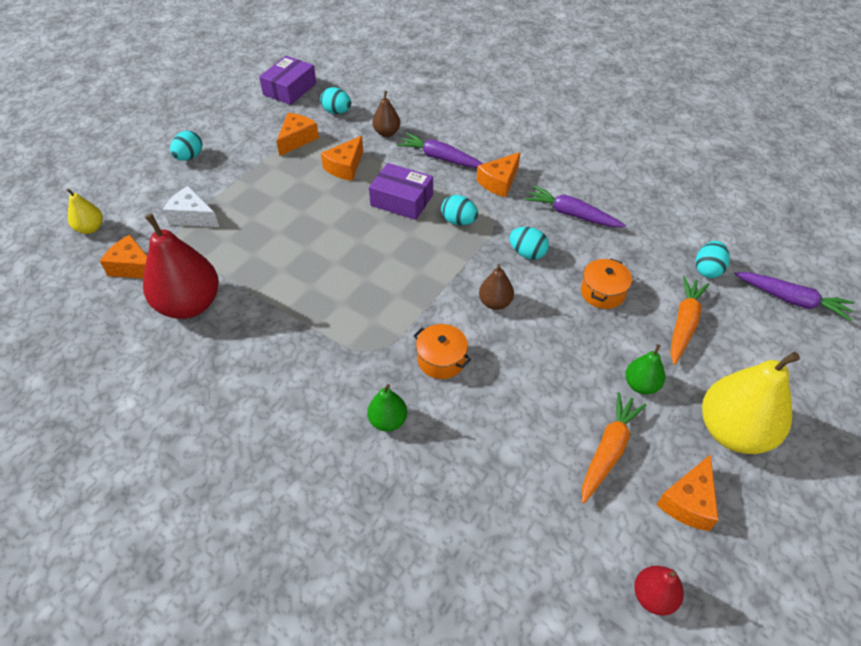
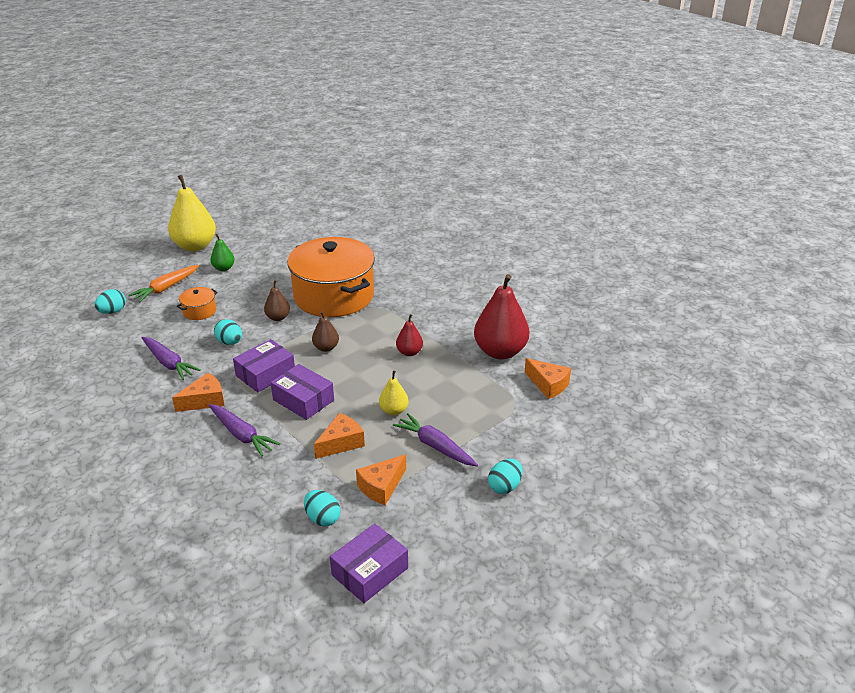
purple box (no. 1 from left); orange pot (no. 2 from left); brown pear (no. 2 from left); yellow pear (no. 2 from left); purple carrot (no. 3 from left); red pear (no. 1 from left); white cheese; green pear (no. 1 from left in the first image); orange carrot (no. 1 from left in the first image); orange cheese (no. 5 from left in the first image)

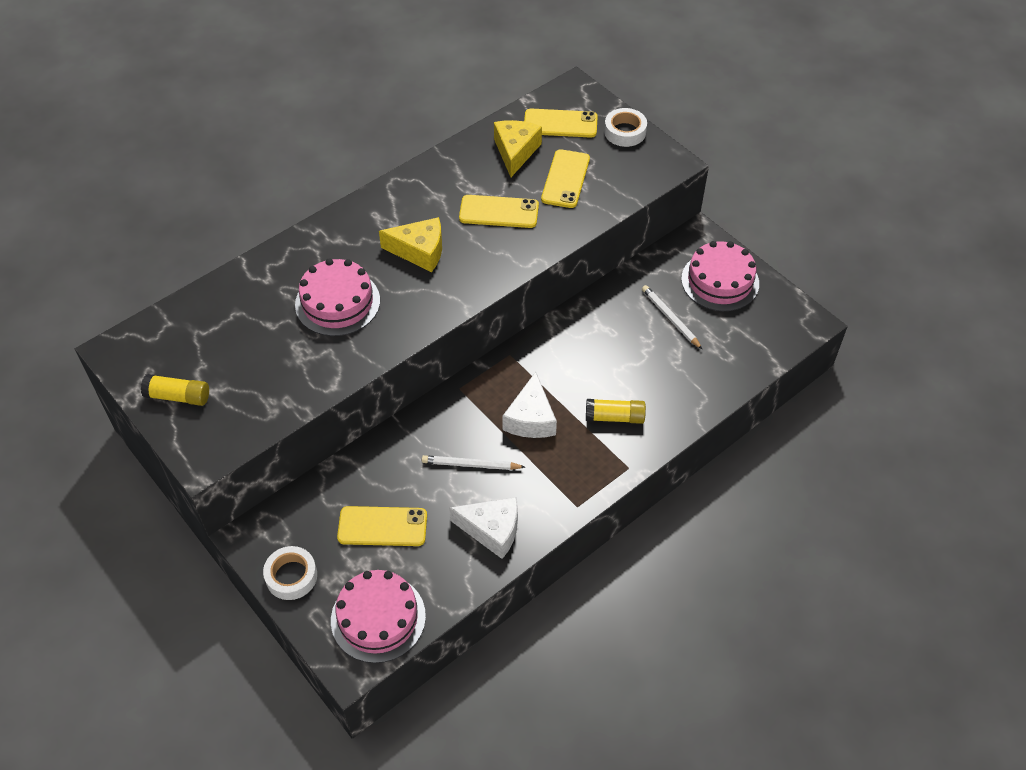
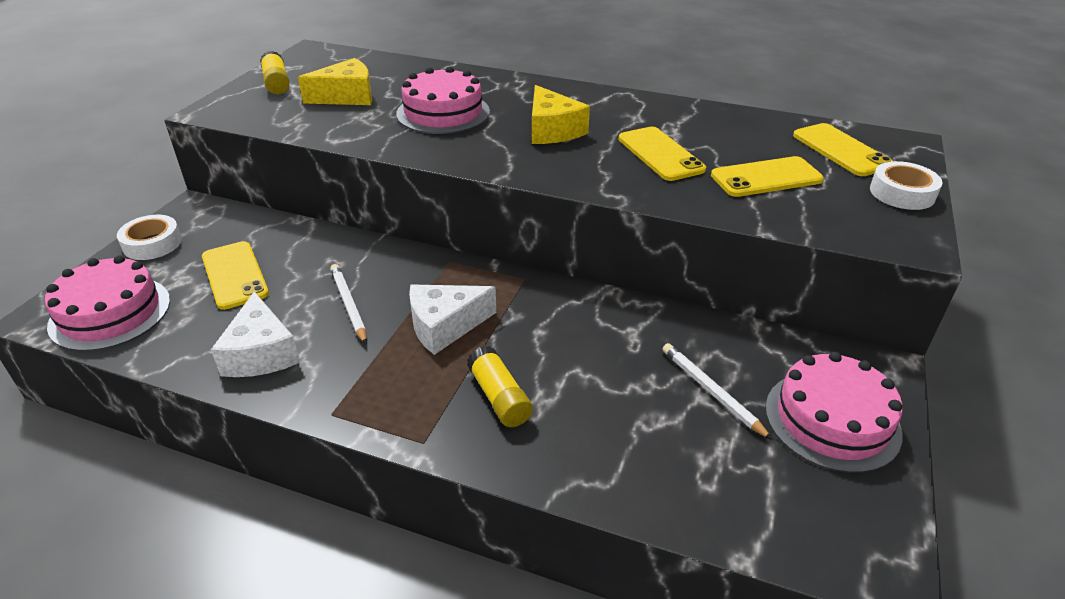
yellow cheese (no. 1 from left); white pencil (no. 2 from left)

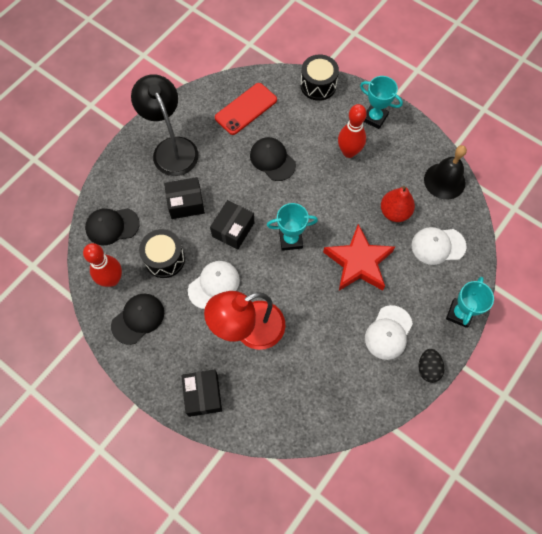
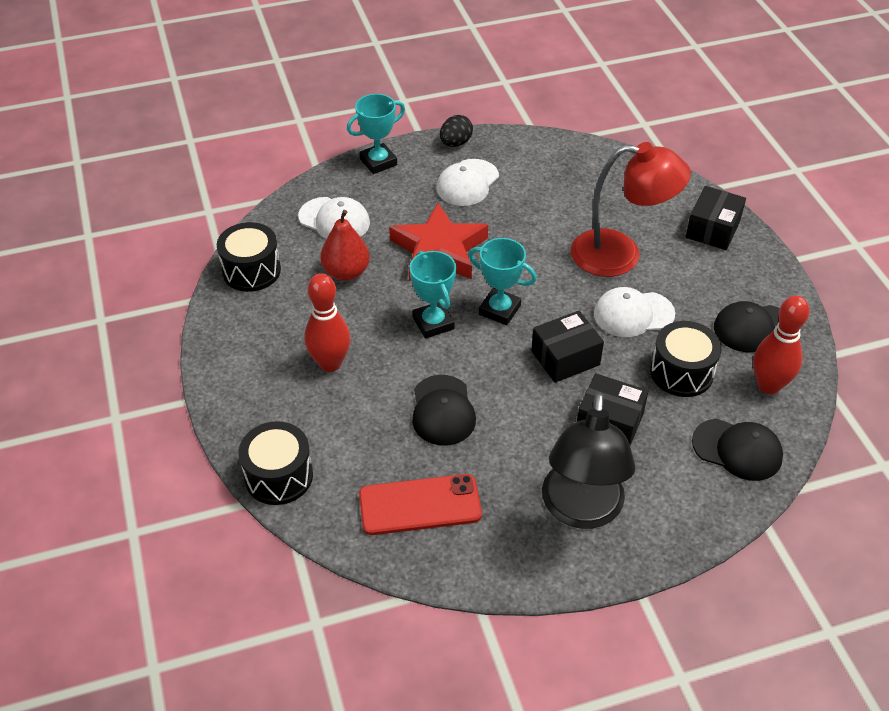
black drum (no. 1 from left); turquoise trophy (no. 2 from left); white cap (no. 2 from left)

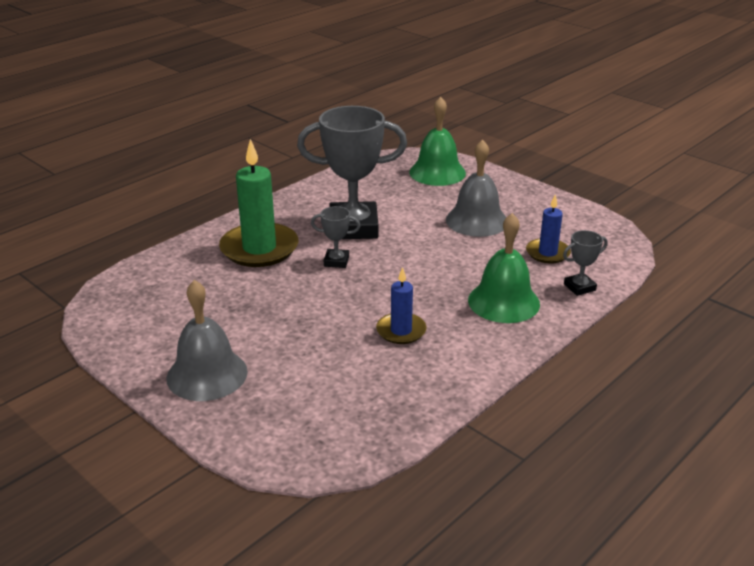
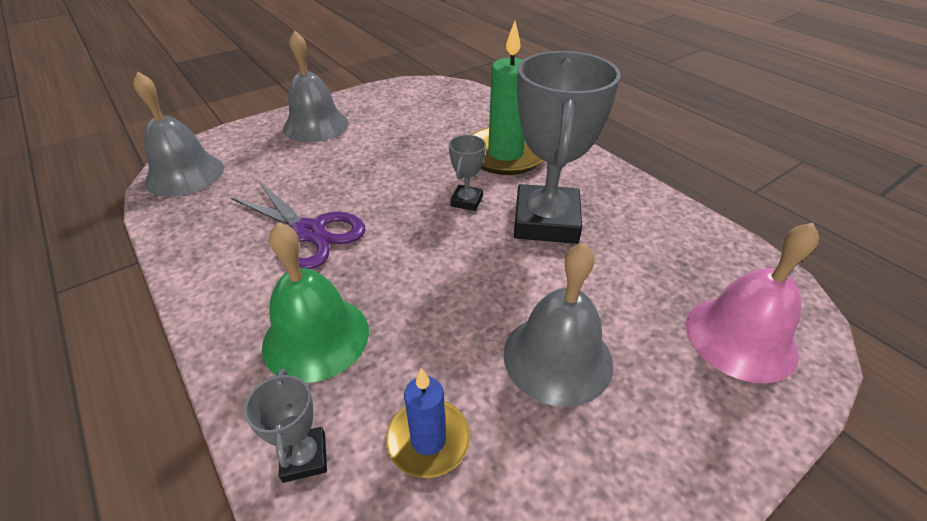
grey bell (no. 1 from left); purple scissors; pink bell

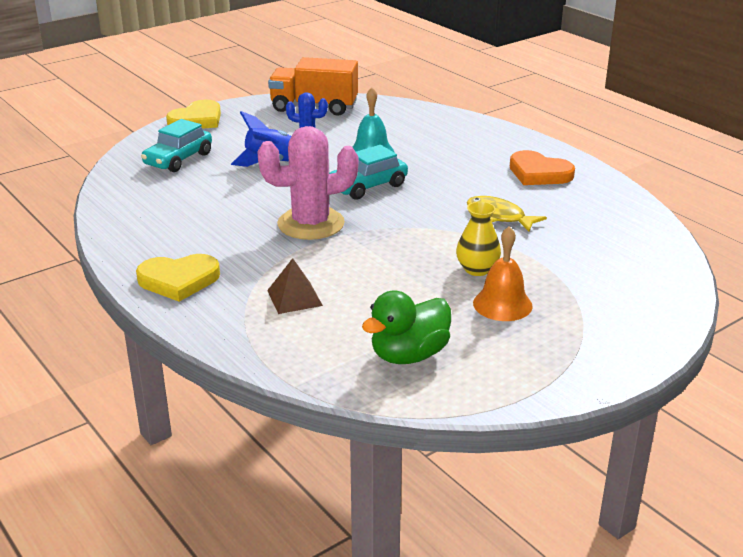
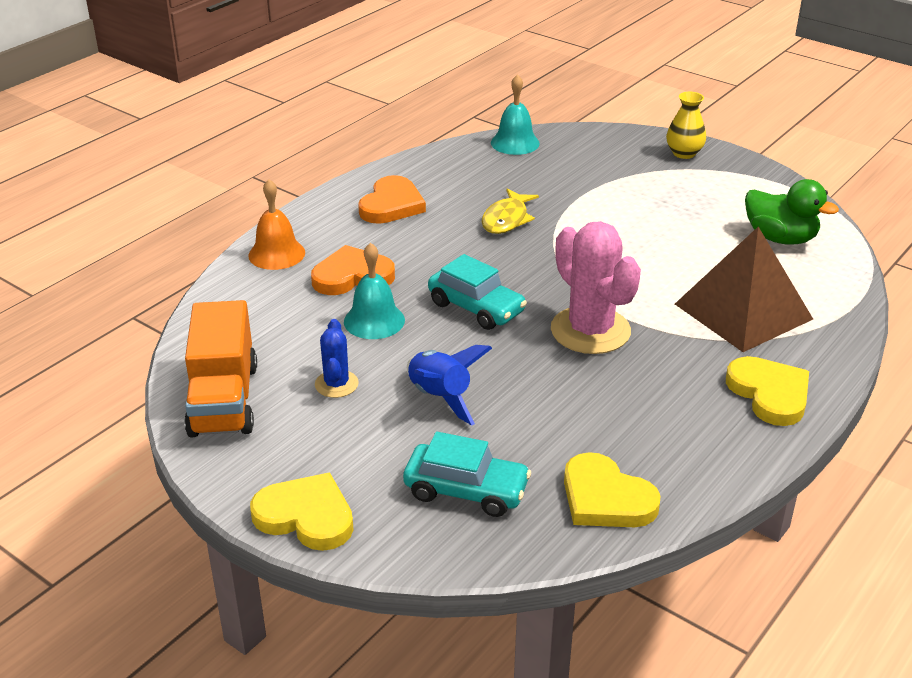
orange bell; orange heart (no. 1 from left); turquoise bell (no. 2 from left); yellow heart (no. 2 from left); yellow vase; brown pyramid

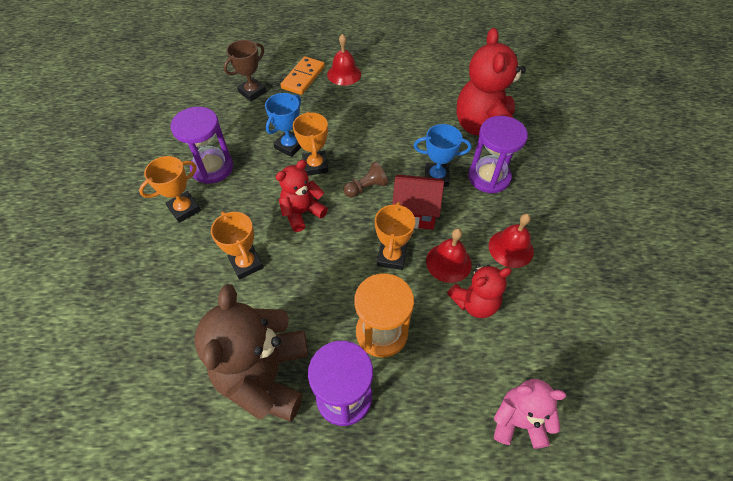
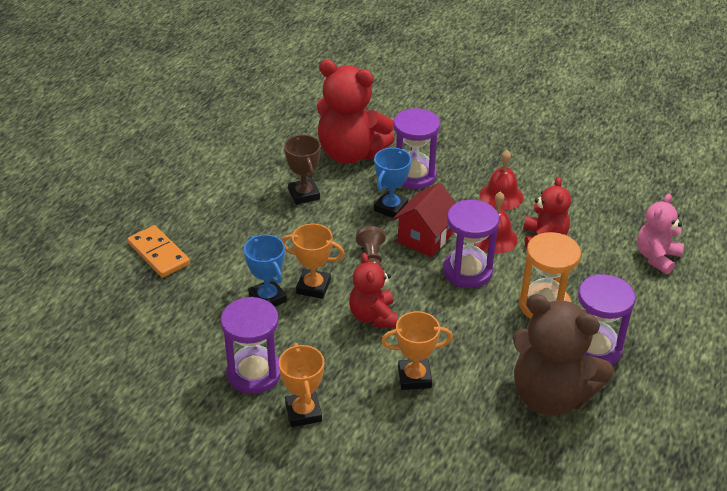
brown trophy; purple hourglass (no. 3 from left); red bell (no. 1 from left in the first image)

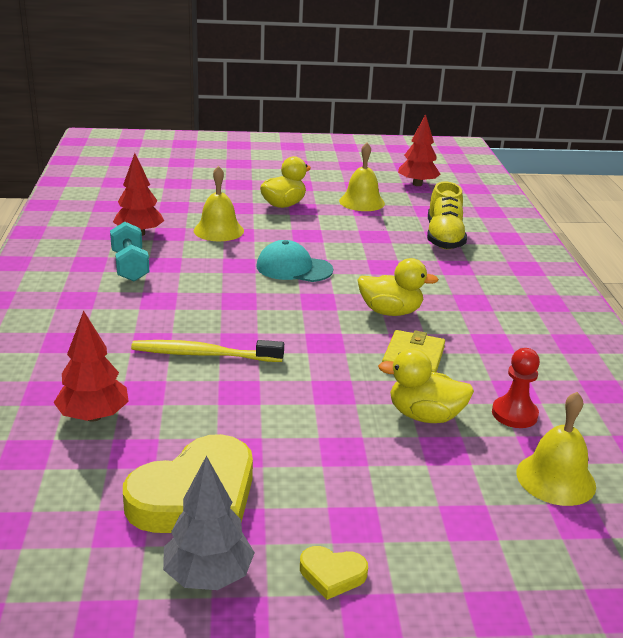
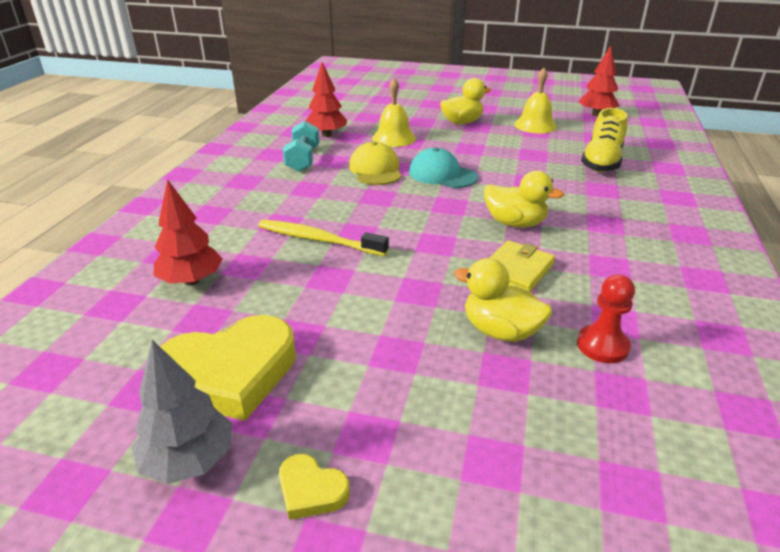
yellow cap; yellow bell (no. 3 from left in the first image)

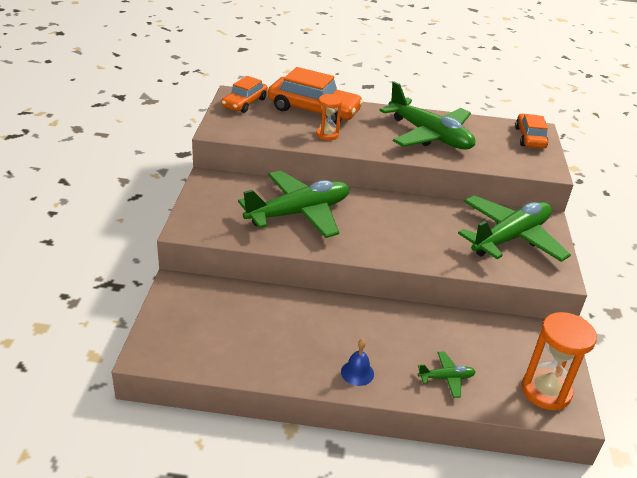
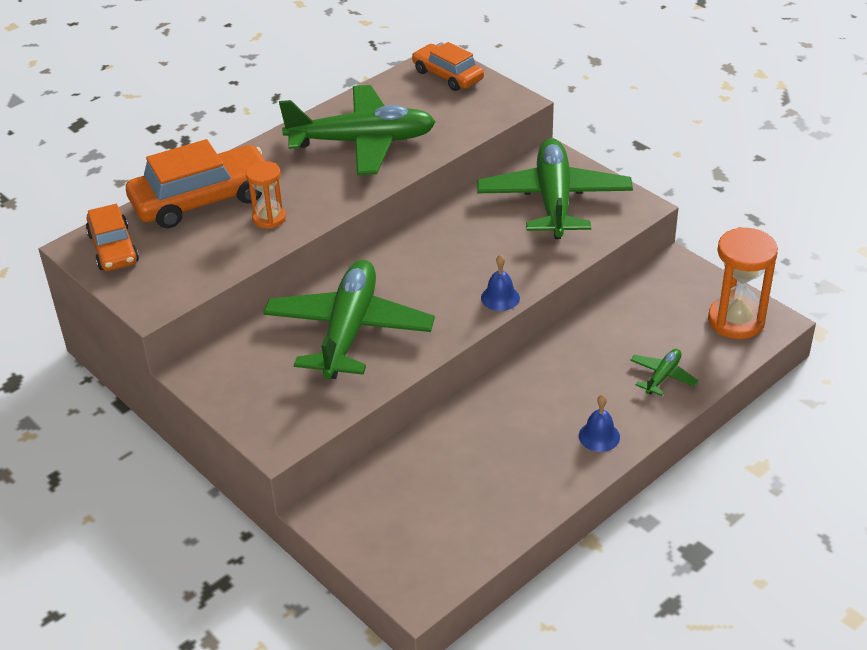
blue bell (no. 1 from left)

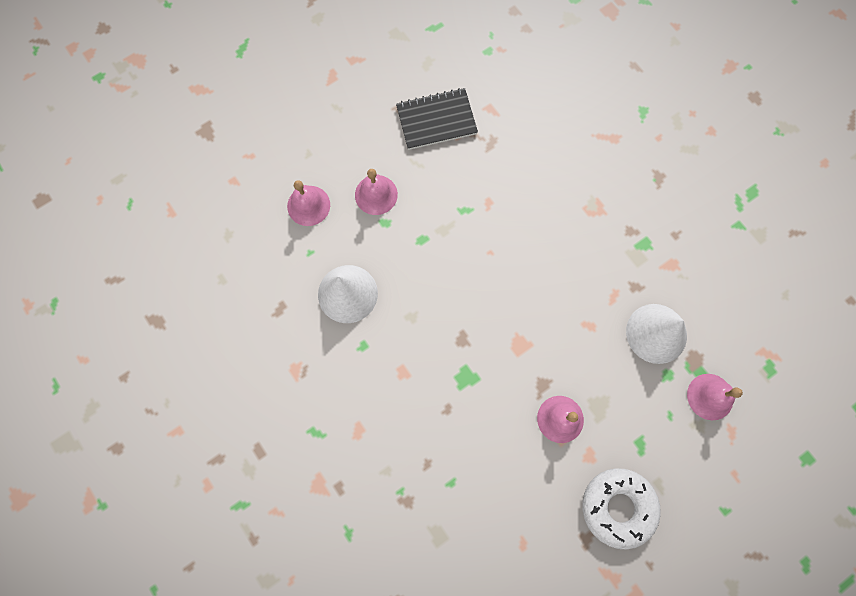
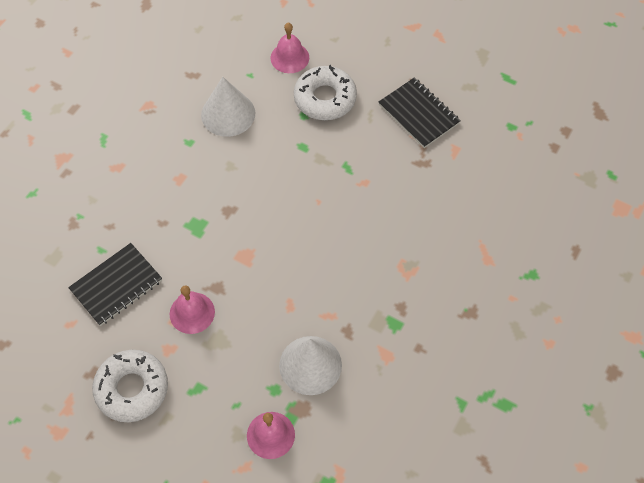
black notebook (no. 1 from left); white donut (no. 2 from left)

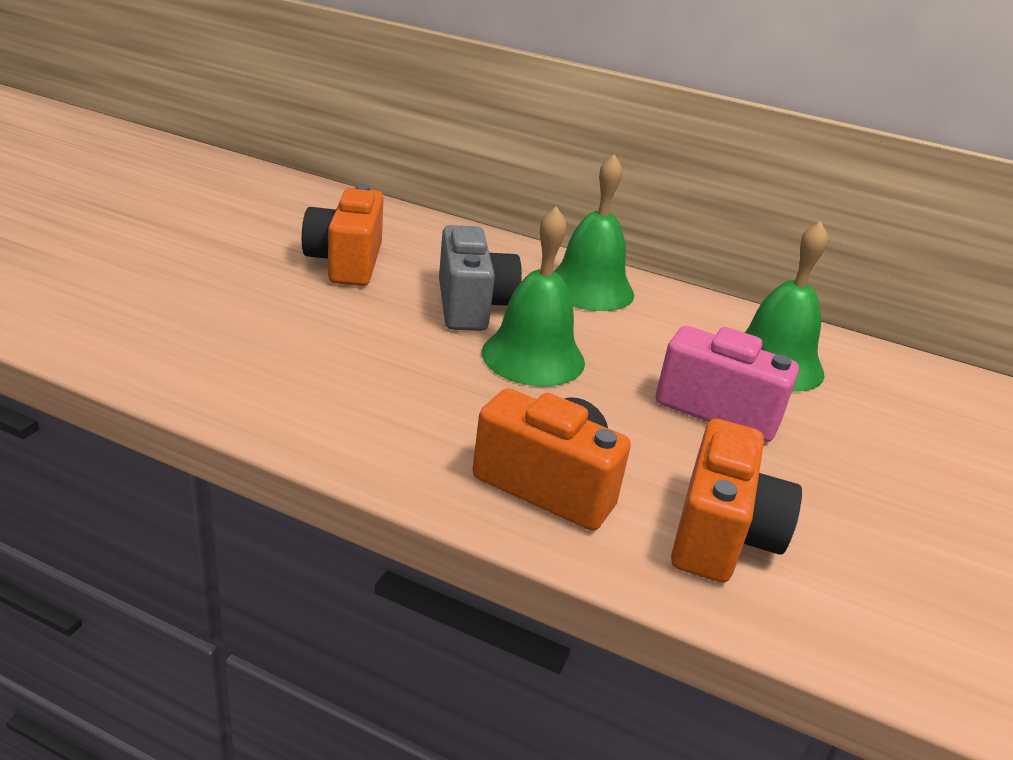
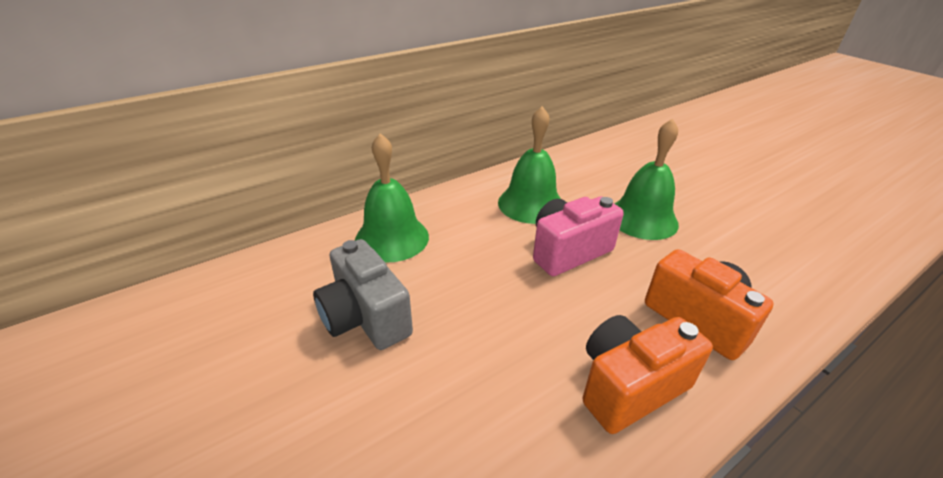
grey camera; green bell (no. 3 from left); orange camera (no. 1 from left in the first image)

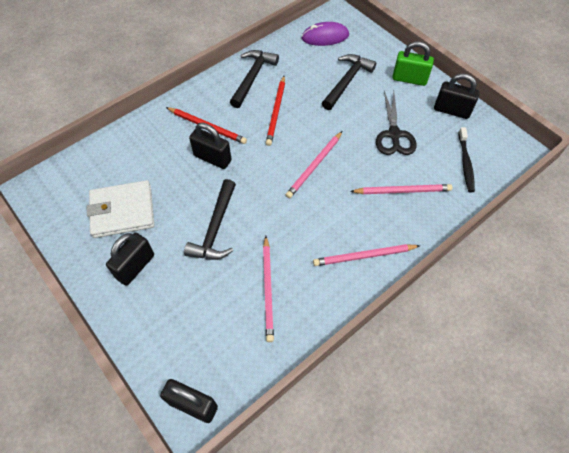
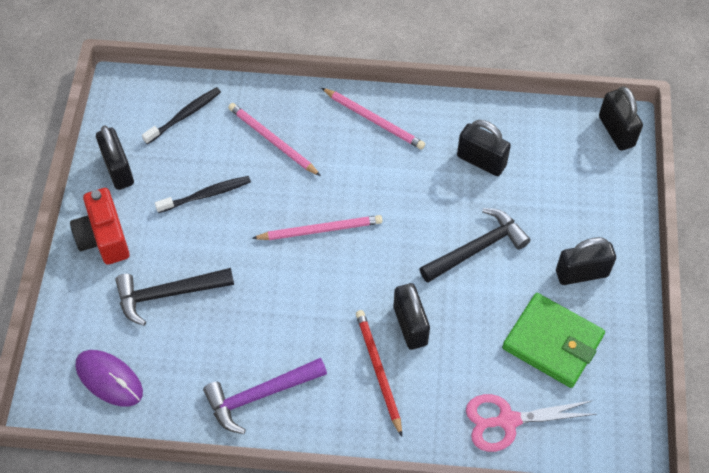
red camera; black toothbrush (no. 2 from left); purple hammer; black padlock (no. 3 from left); pink scissors; green wallet; red pencil (no. 2 from left in the first image)

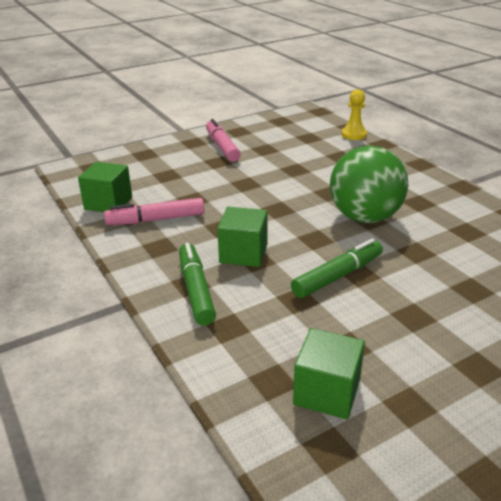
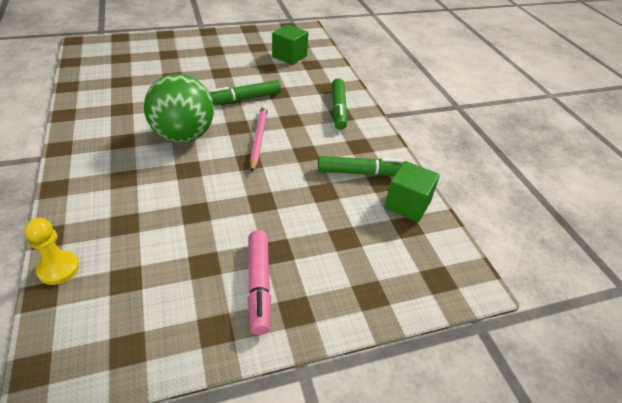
pink pencil; green marker (no. 3 from left); green cube (no. 2 from left in the first image)

